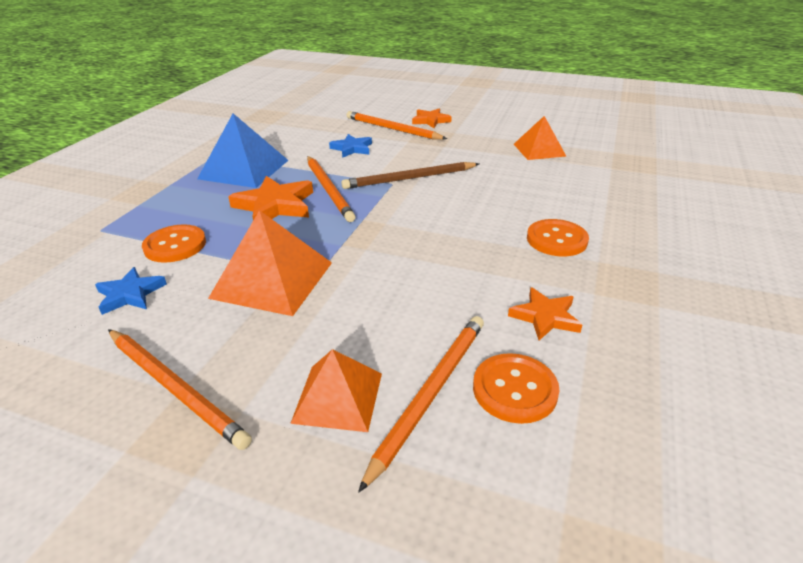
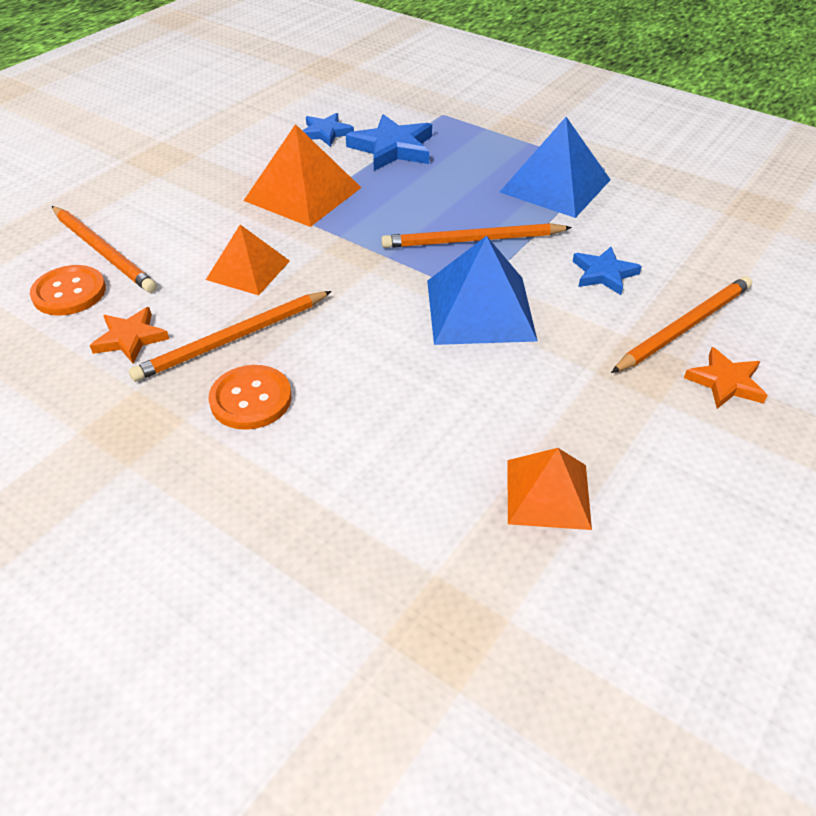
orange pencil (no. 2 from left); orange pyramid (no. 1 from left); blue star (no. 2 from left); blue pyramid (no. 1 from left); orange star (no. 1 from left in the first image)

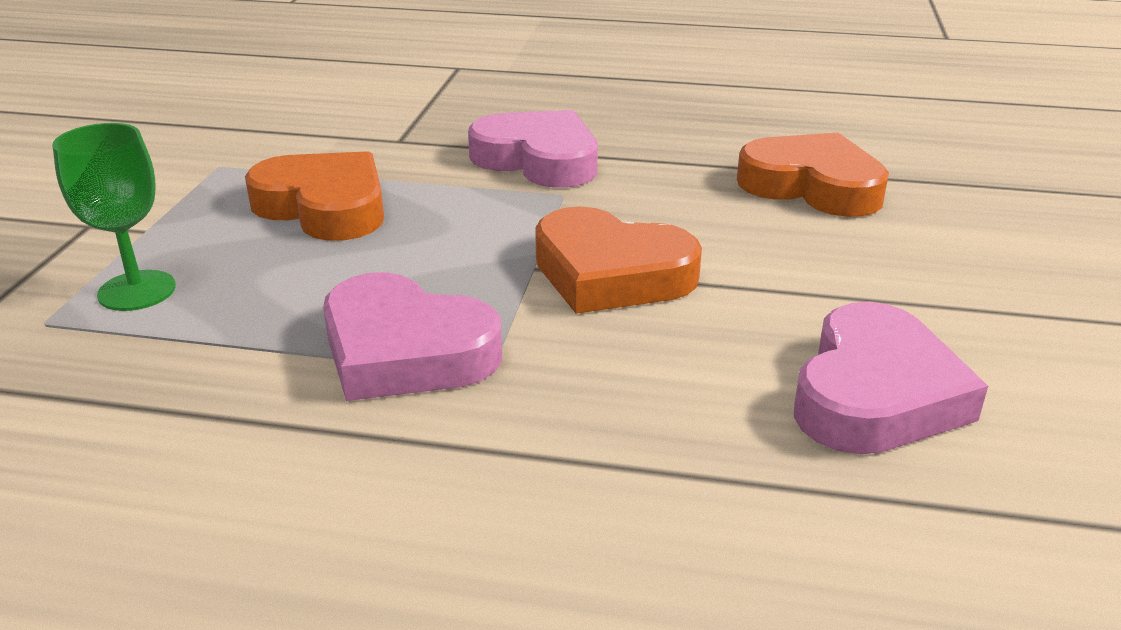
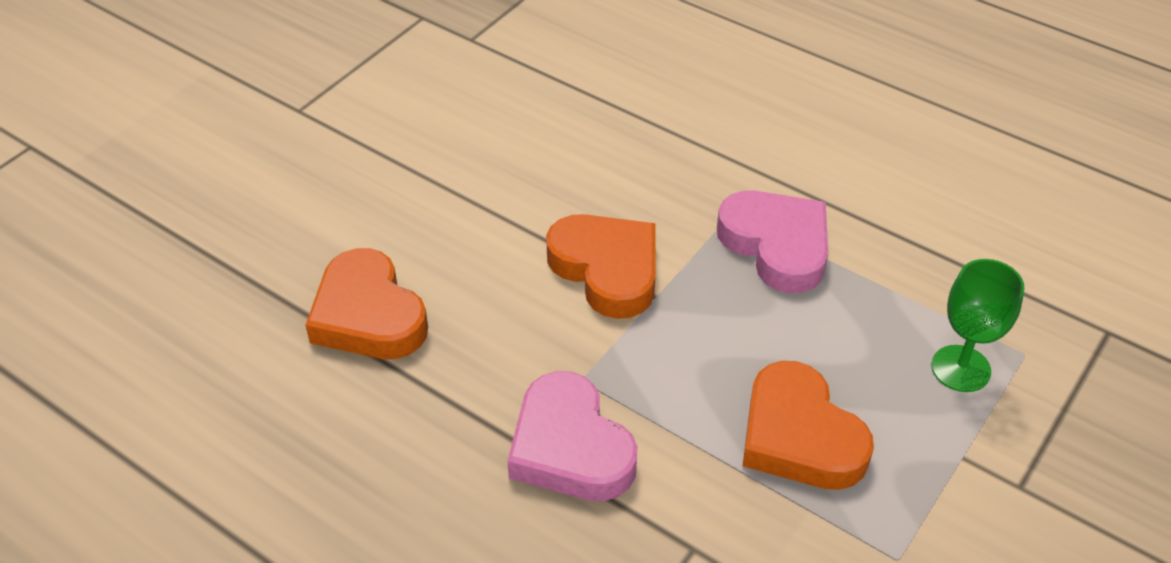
pink heart (no. 3 from left in the first image)

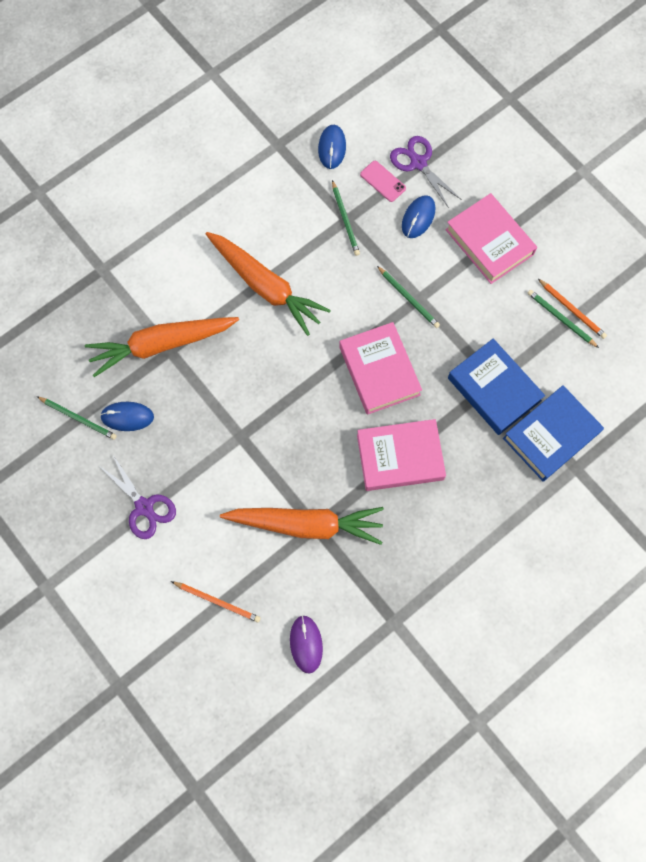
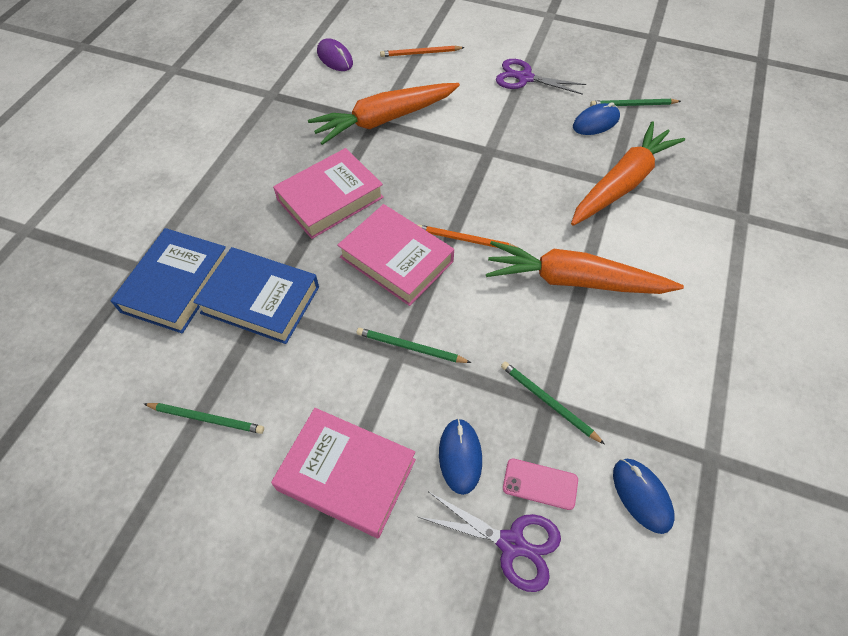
orange pencil (no. 2 from left)

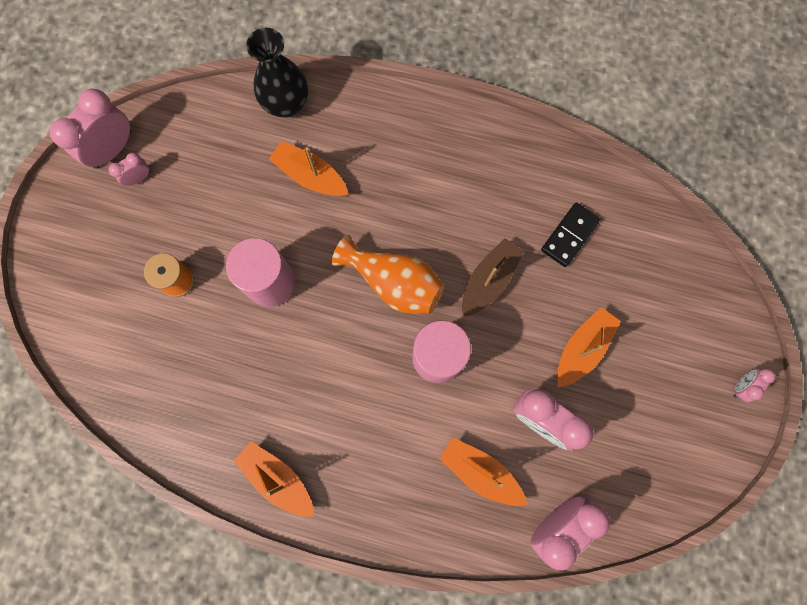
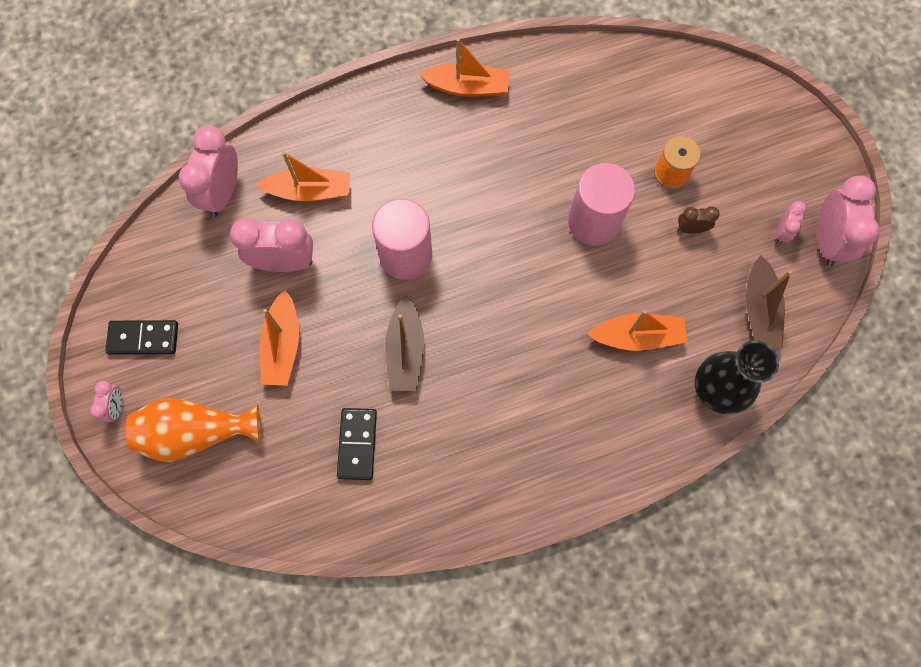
black domino (no. 1 from left); orange vase; brown clock; brown boat (no. 2 from left)

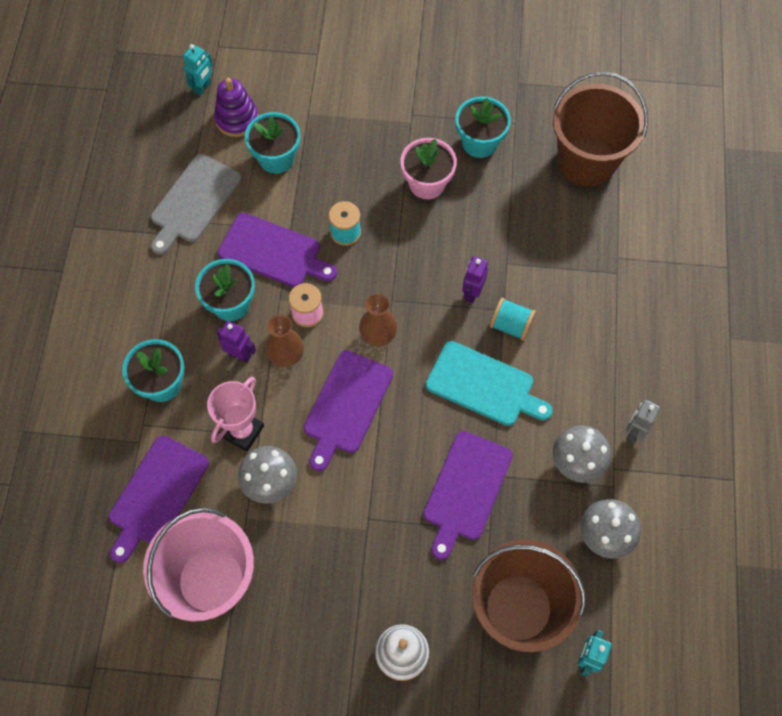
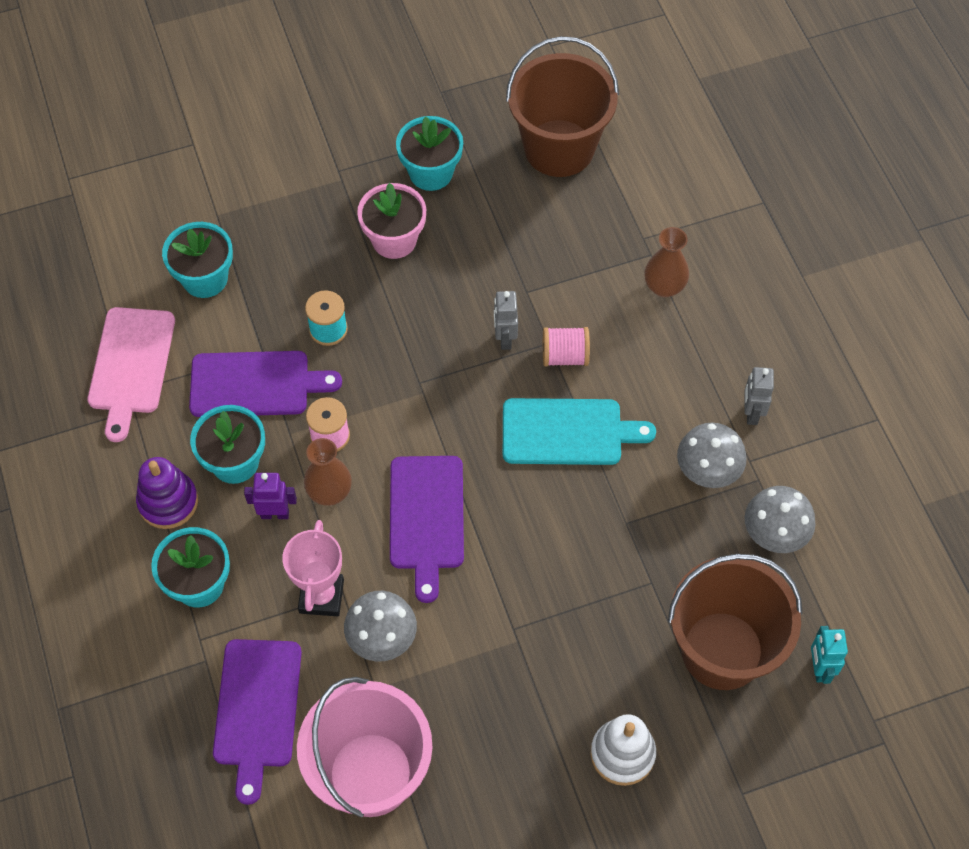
pink cutting board; purple stacking toy; grey robot (no. 1 from left); pink spool (no. 2 from left); brown vase (no. 2 from left); turquoise robot (no. 1 from left in the first image); purple cutting board (no. 4 from left in the first image)

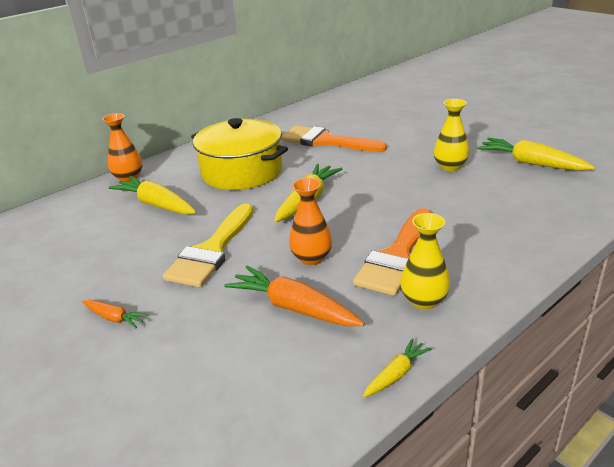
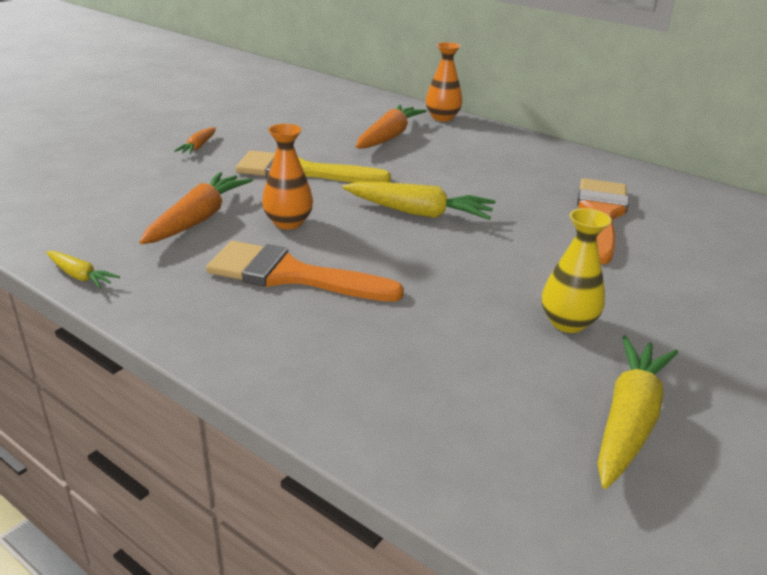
orange carrot (no. 3 from left); yellow pot; yellow vase (no. 1 from left in the first image)

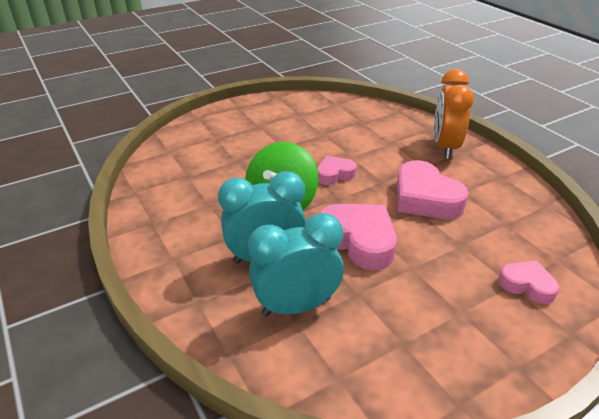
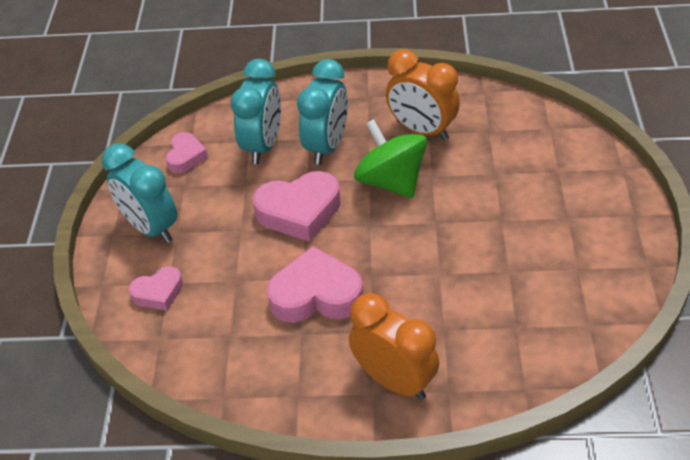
turquoise clock (no. 1 from left); pink heart (no. 2 from left); orange clock (no. 2 from left)

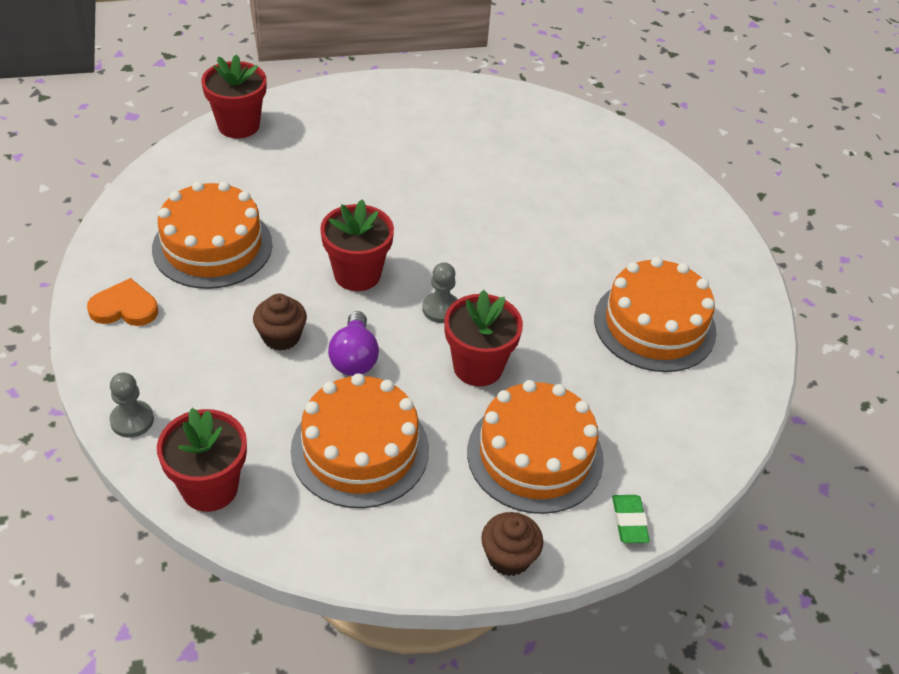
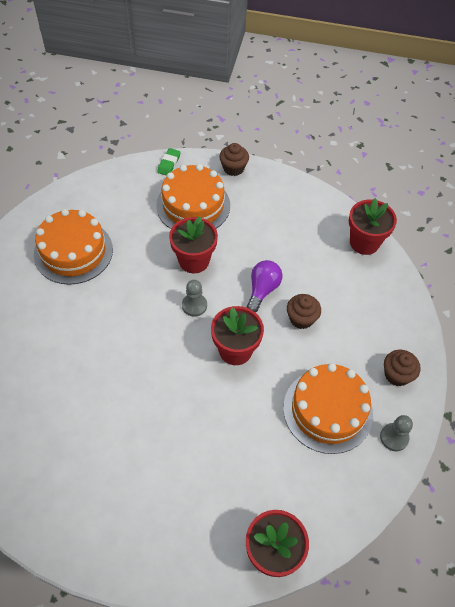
grey pawn (no. 2 from left); brown cupcake (no. 3 from left); orange cake (no. 2 from left in the first image)

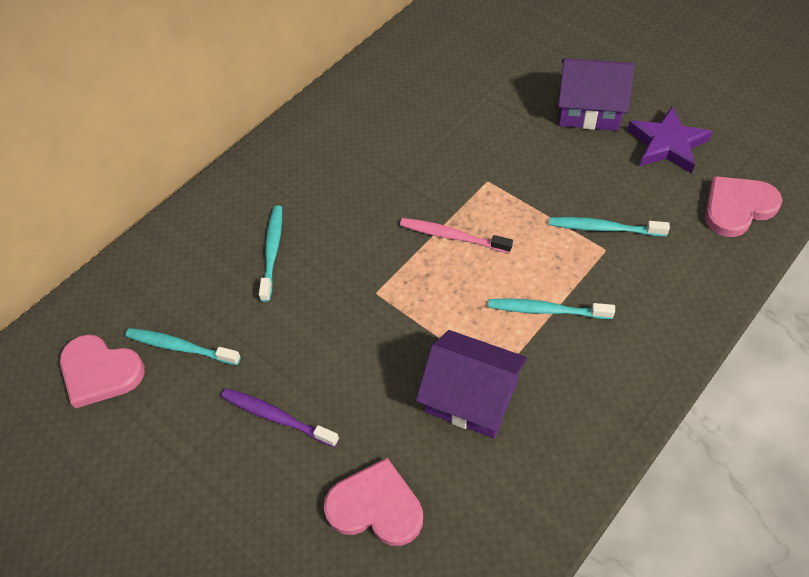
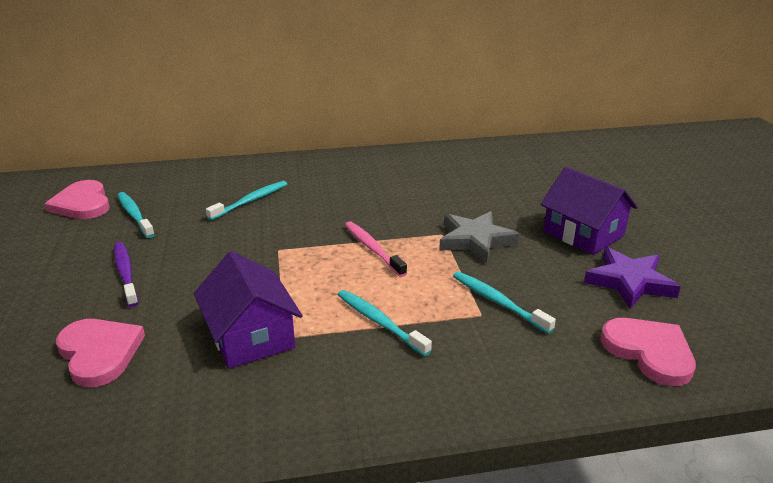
grey star; pink heart (no. 3 from left)

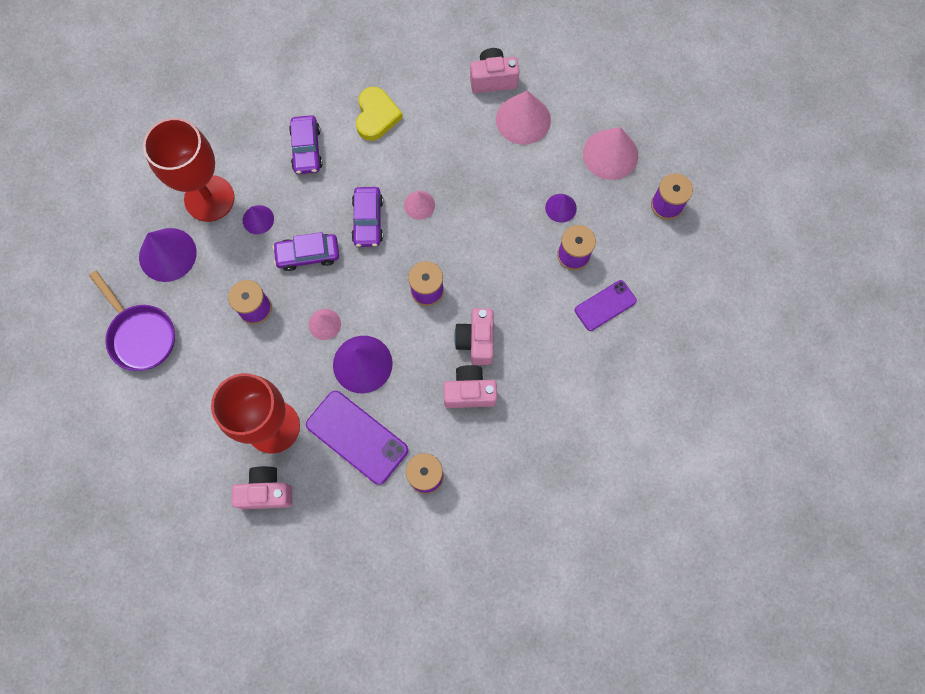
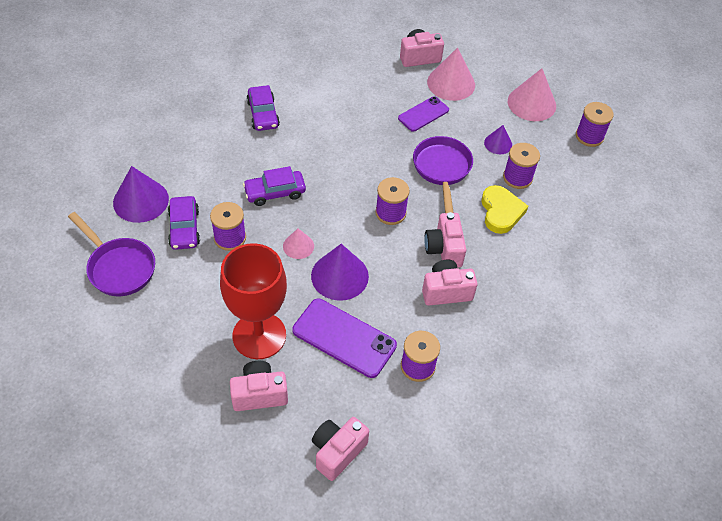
purple car (no. 1 from left); pink camera (no. 2 from left); purple phone (no. 2 from left); purple pan (no. 2 from left); yellow heart; red goblet (no. 1 from left in the first image); purple cone (no. 2 from left in the first image); pink cone (no. 2 from left in the first image)

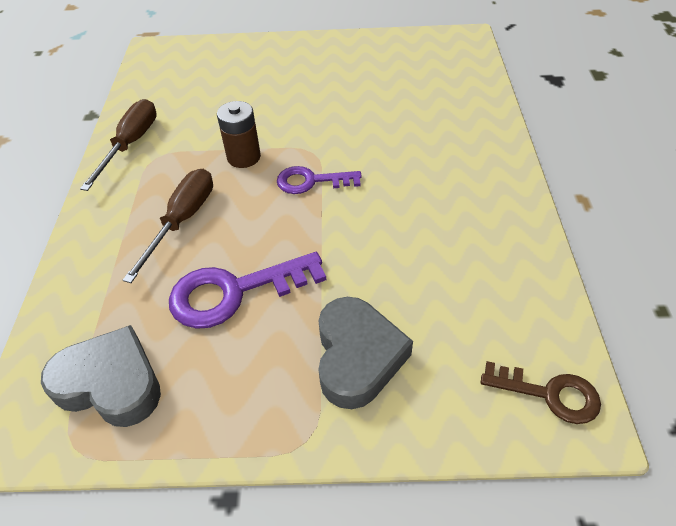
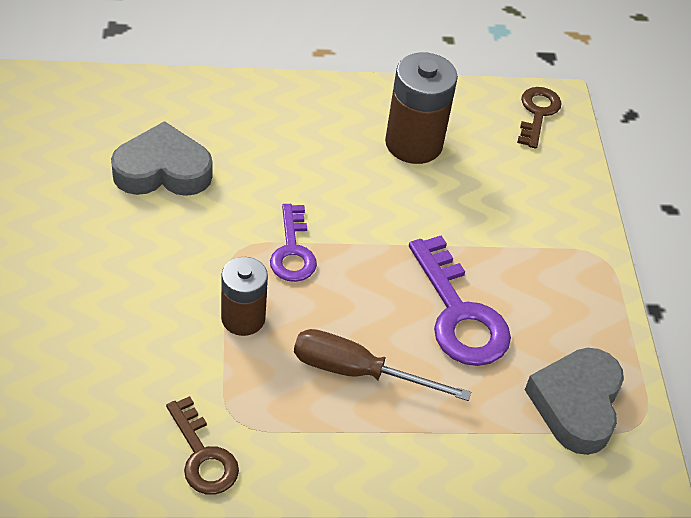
grey heart (no. 1 from left); brown key (no. 1 from left); brown battery (no. 2 from left)

